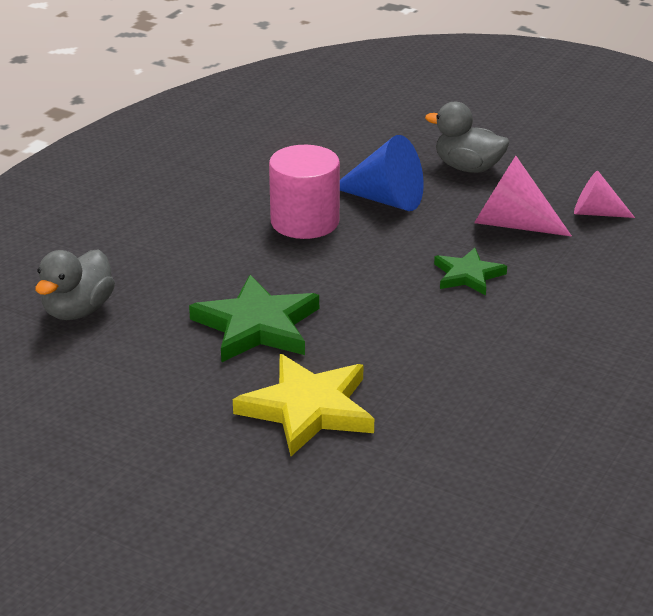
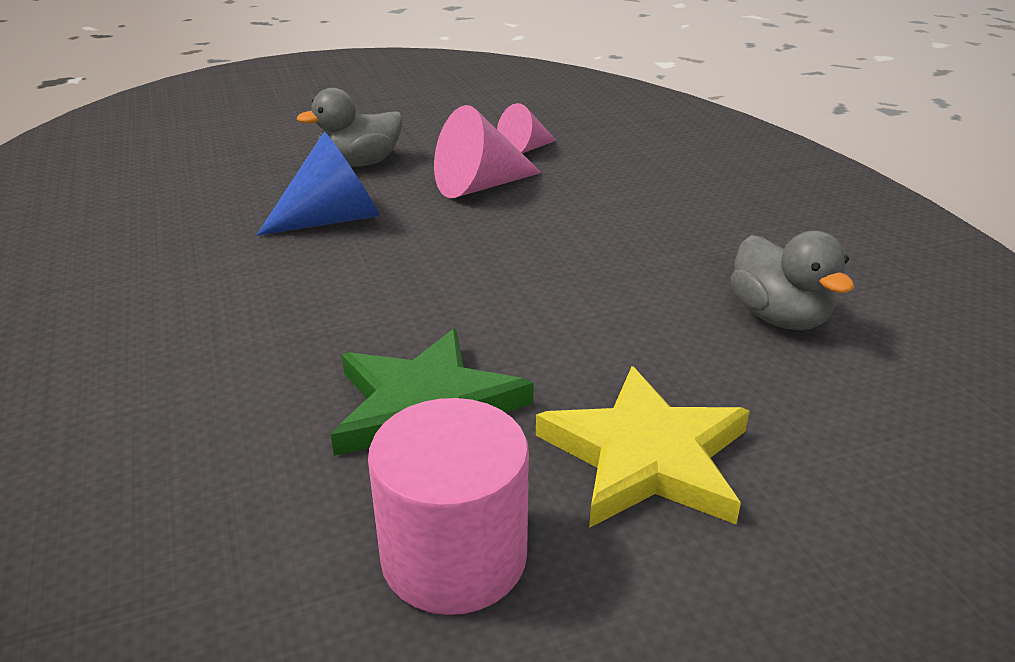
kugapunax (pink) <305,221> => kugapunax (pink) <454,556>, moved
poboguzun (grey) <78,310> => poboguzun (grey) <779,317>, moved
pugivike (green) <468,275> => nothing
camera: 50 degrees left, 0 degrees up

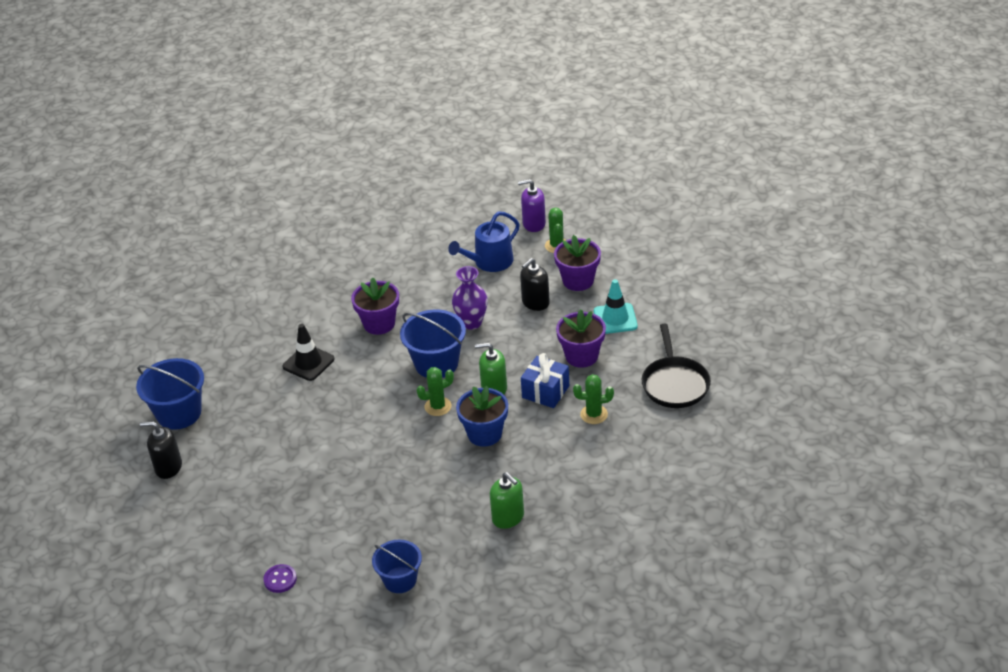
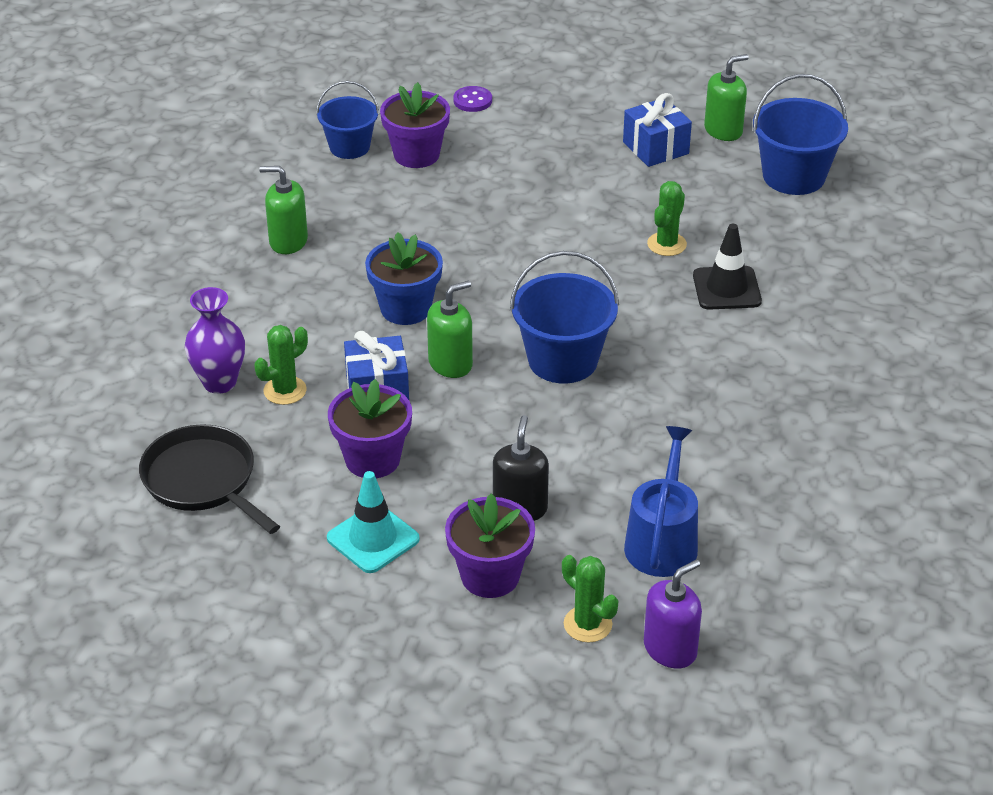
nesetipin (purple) <471,323> => nesetipin (purple) <219,382>, moved
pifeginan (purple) <379,324> => pifeginan (purple) <416,154>, moved
nothing => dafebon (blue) <655,148>
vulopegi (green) <438,406> => vulopegi (green) <666,244>, moved
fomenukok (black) <168,467> => fomenukok (green) <723,130>
camera: 140 degrees right, 0 degrees up

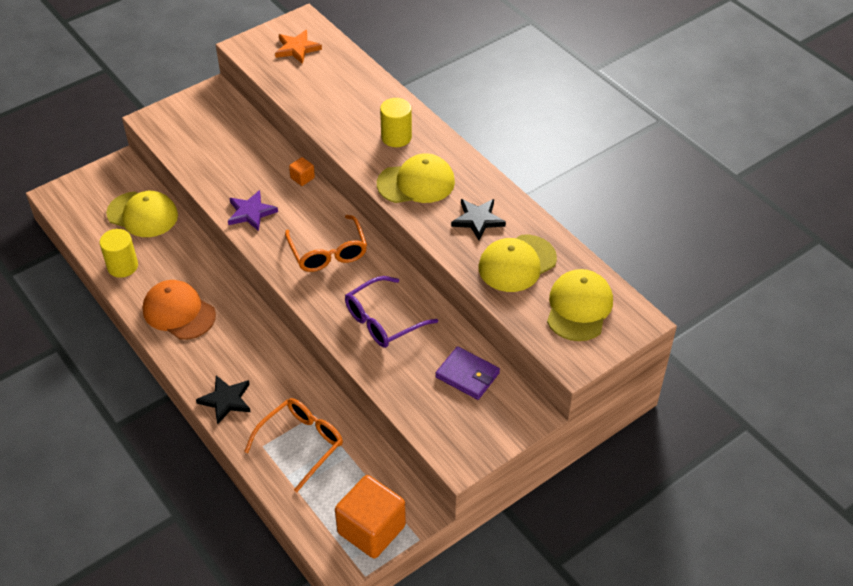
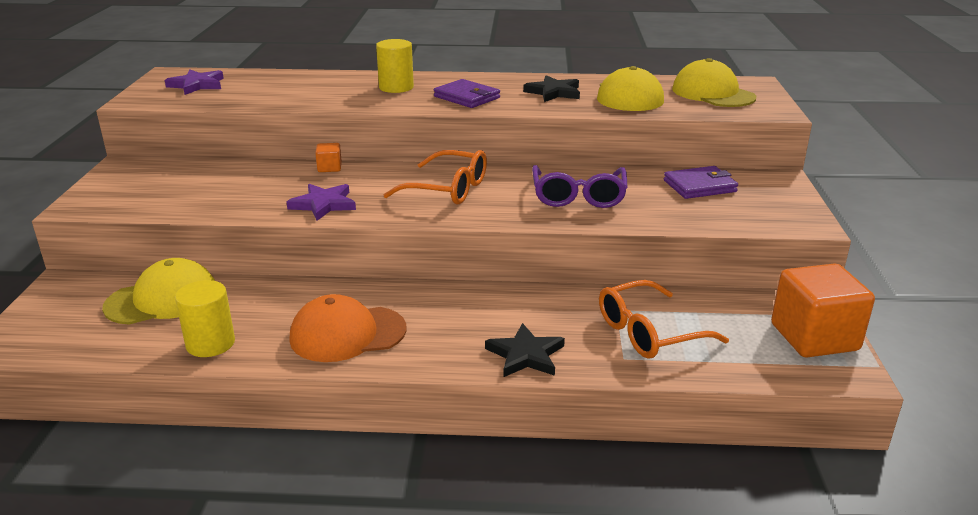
pugivike (orange) <297,49> => pugivike (purple) <197,85>
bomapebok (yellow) <416,183> => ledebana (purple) <467,97>
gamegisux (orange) <301,443> => gamegisux (orange) <649,332>, 105 degrees counterclockwise
camera: 50 degrees left, 20 degrees down

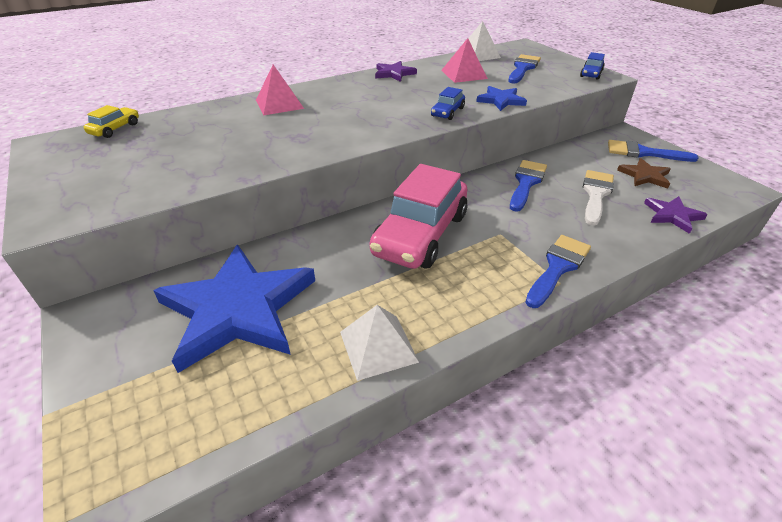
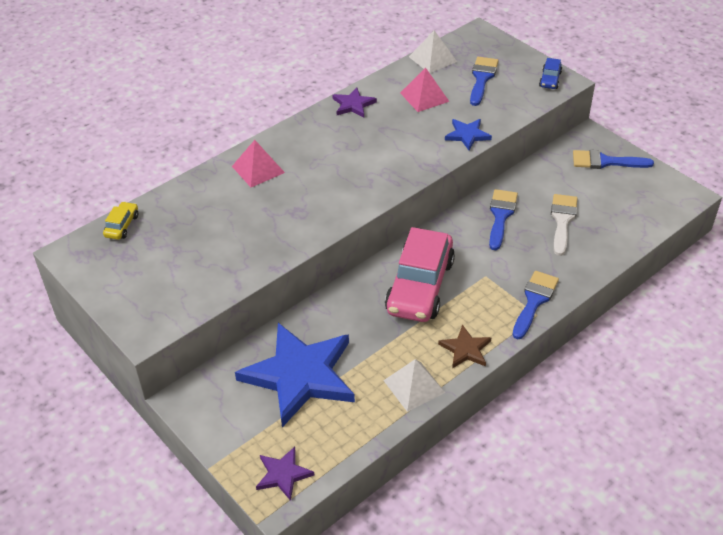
pugivike (purple) <672,215> => pugivike (purple) <283,474>, moved
pugivike (brown) <644,176> => pugivike (brown) <465,349>, moved
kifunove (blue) <447,112> => nothing
camera: 10 degrees left, 5 degrees up

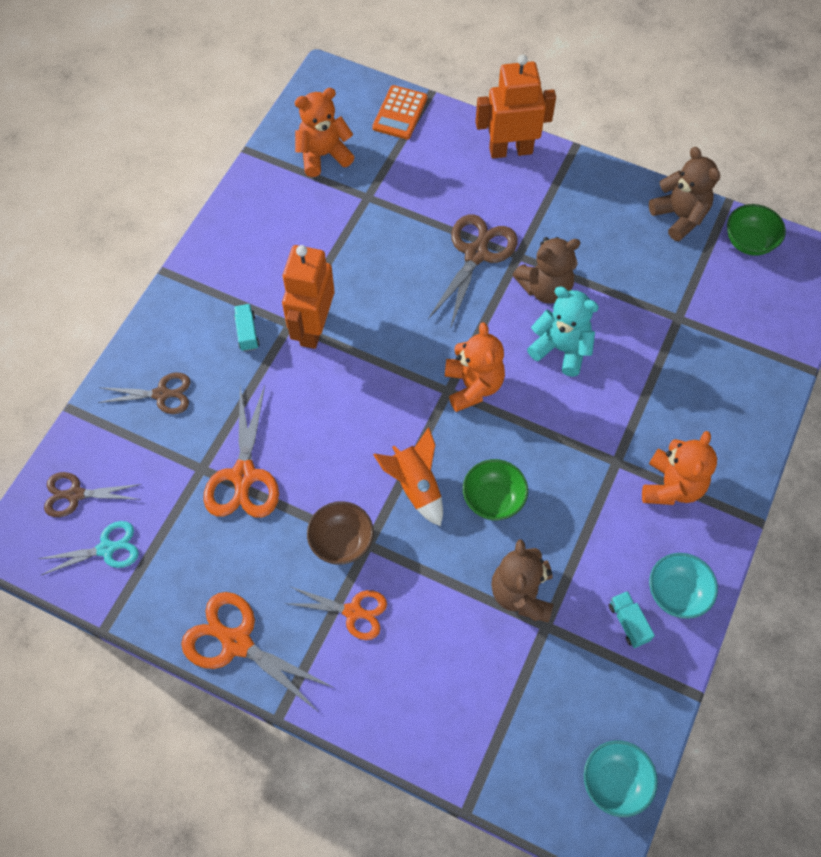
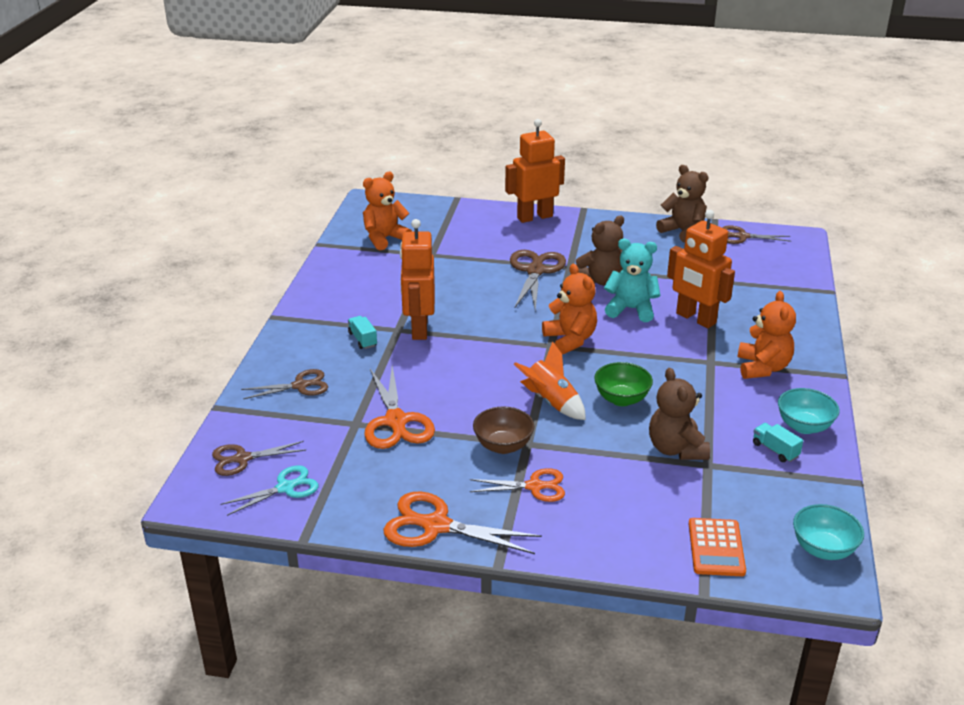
nothing => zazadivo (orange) <695,318>
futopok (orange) <400,113> => futopok (orange) <716,548>, moved
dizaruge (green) <749,242> => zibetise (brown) <742,236>
camera: 15 degrees left, 30 degrees down

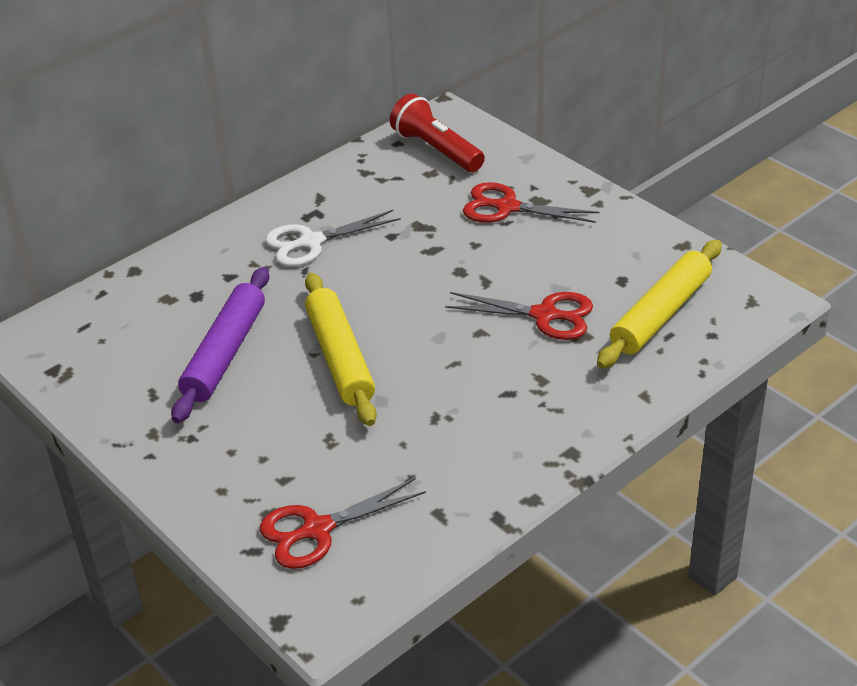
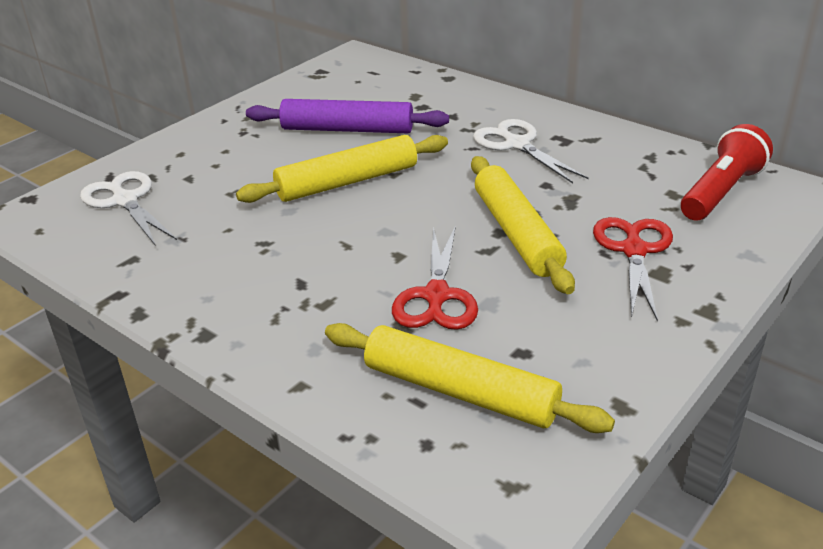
zibetise (red) <317,530> => zibetise (white) <125,200>
nothing => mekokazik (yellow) <517,233>
camera: 80 degrees right, 5 degrees down

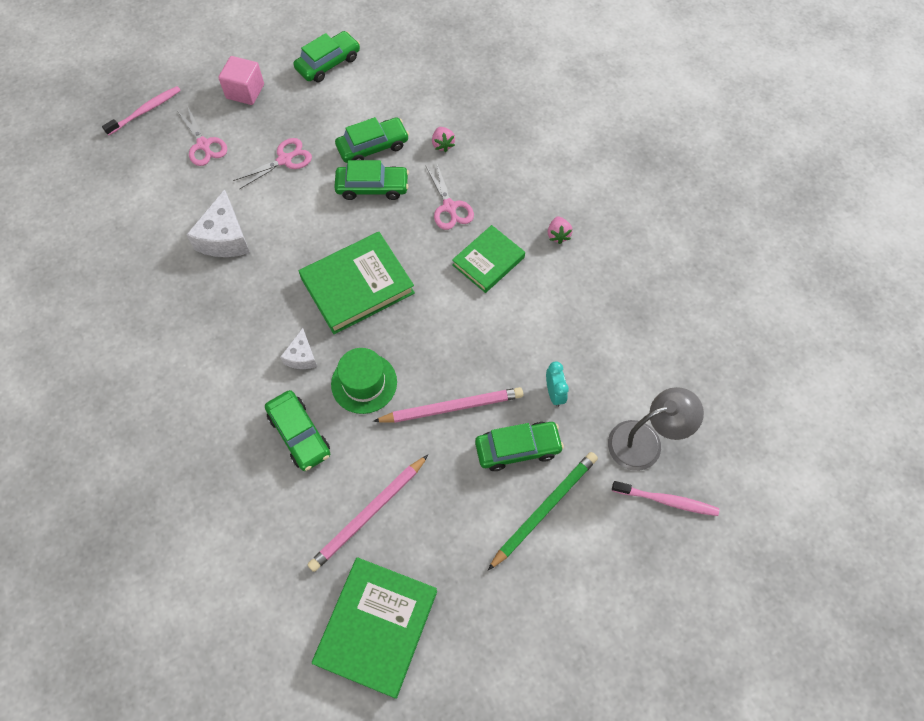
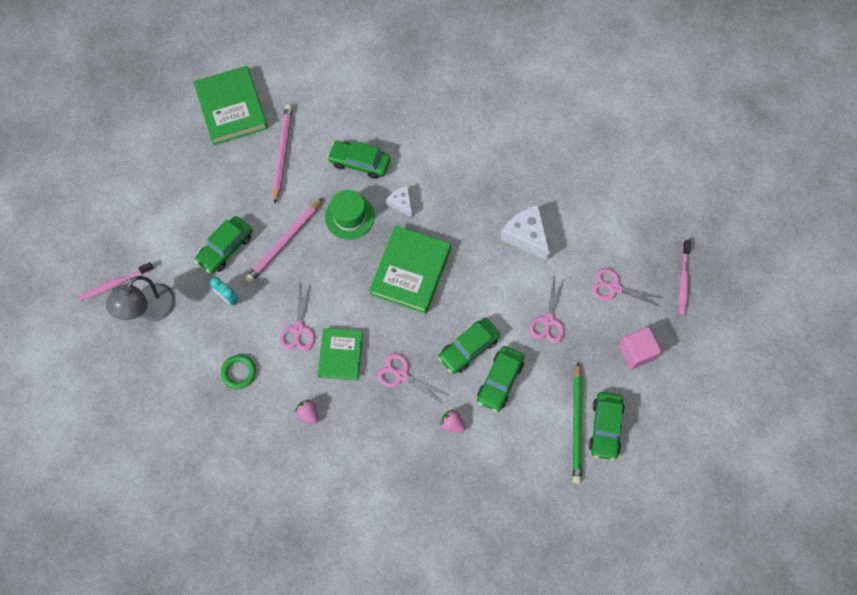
nothing => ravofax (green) <239,372>
nothing => zibetise (pink) <299,329>
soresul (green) <544,509> => soresul (green) <576,424>, moved
camera: 140 degrees right, 5 degrees up

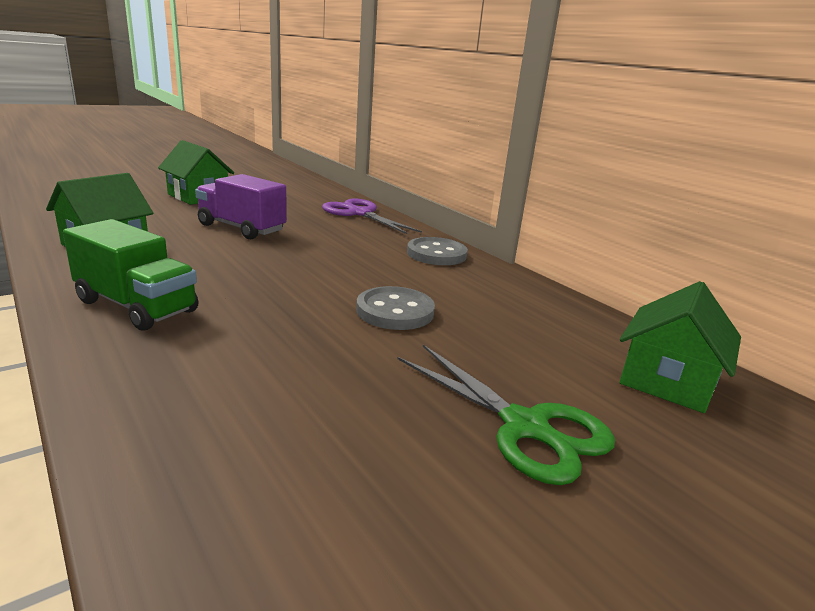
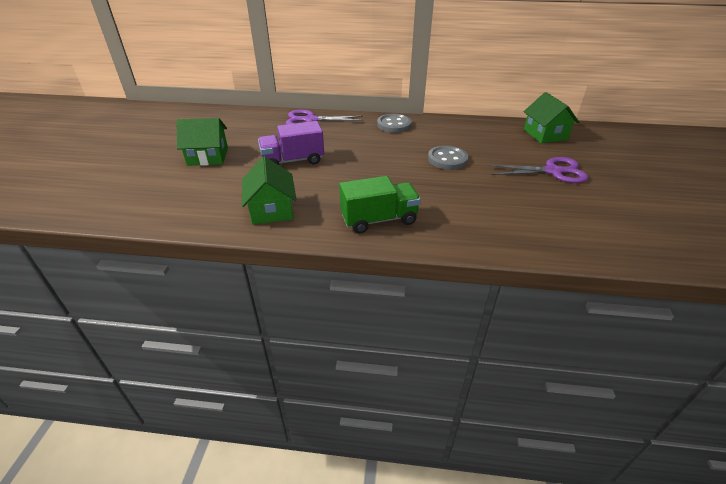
zibetise (green) <527,428> => zibetise (purple) <553,171>
camera: 45 degrees left, 15 degrees up

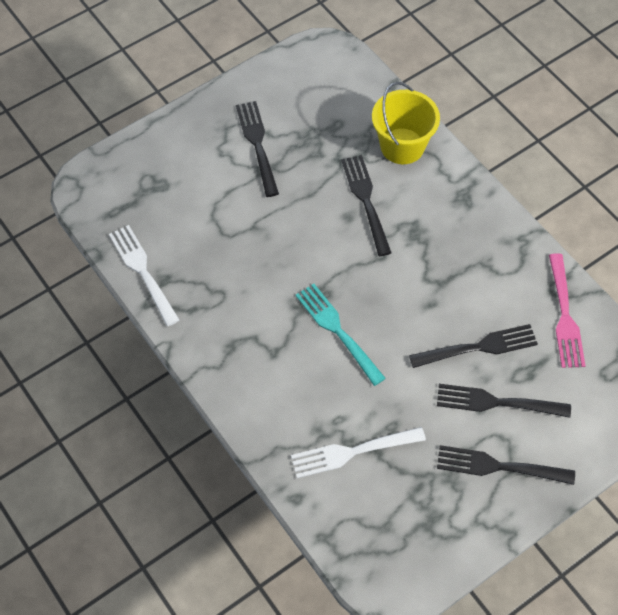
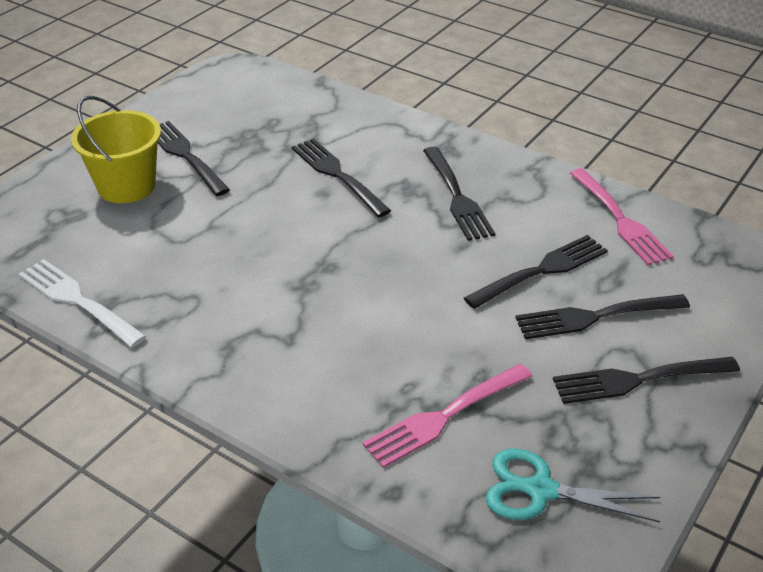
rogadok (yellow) <402,146> => rogadok (yellow) <126,186>, moved
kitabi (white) <353,451> => kitabi (pink) <445,416>
nothing => kitabi (black) <456,196>
nothing => zibetise (turquoise) <541,490>
kitabi (turquoise) <338,331> => nothing
camera: 20 degrees left, 20 degrees down

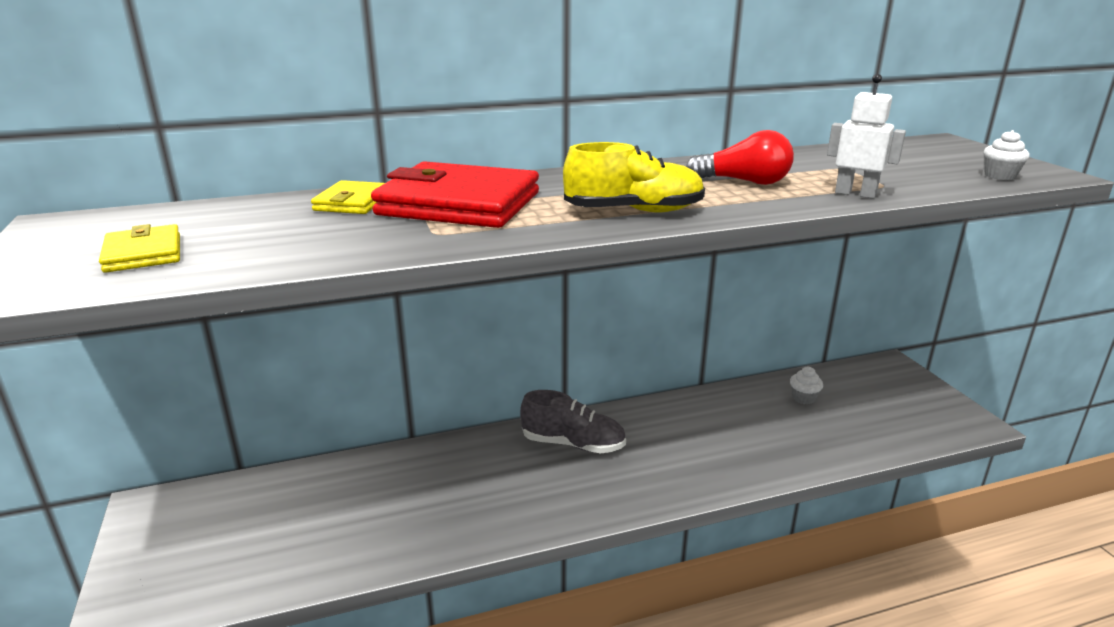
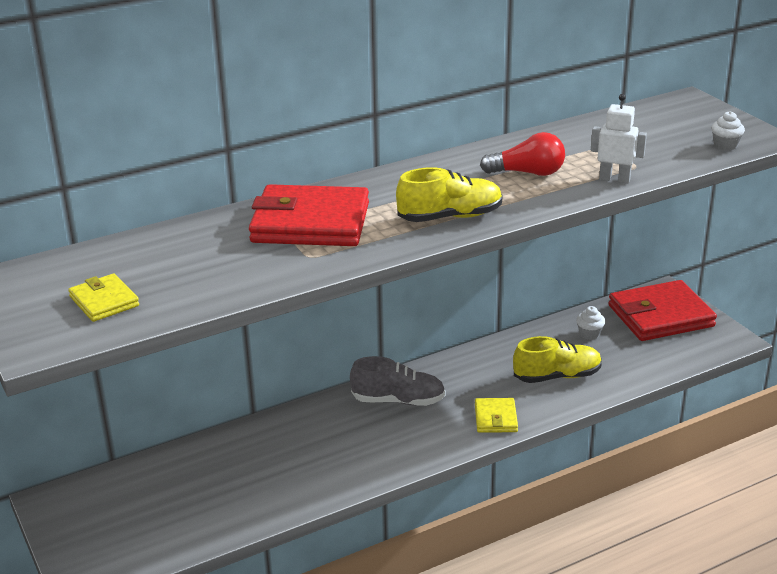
ledebana (yellow) <353,202> => ledebana (yellow) <495,418>, moved
nothing => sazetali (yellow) <557,376>
nothing => ledebana (red) <660,316>
camera: 10 degrees left, 5 degrees up

